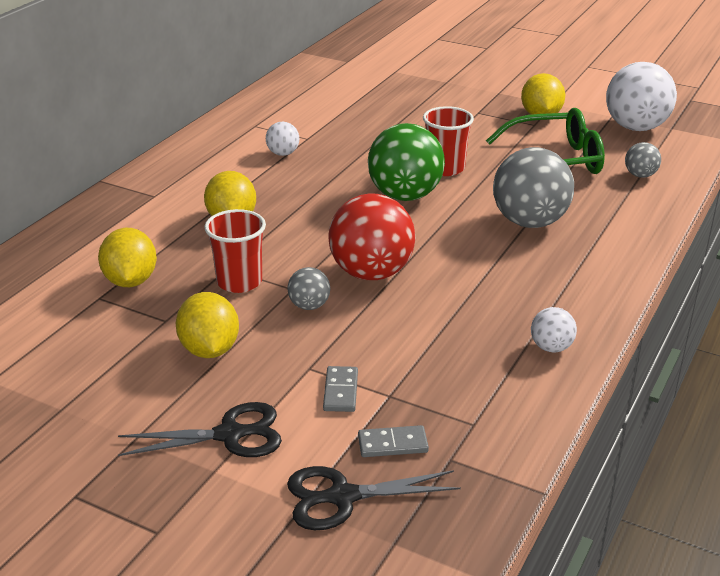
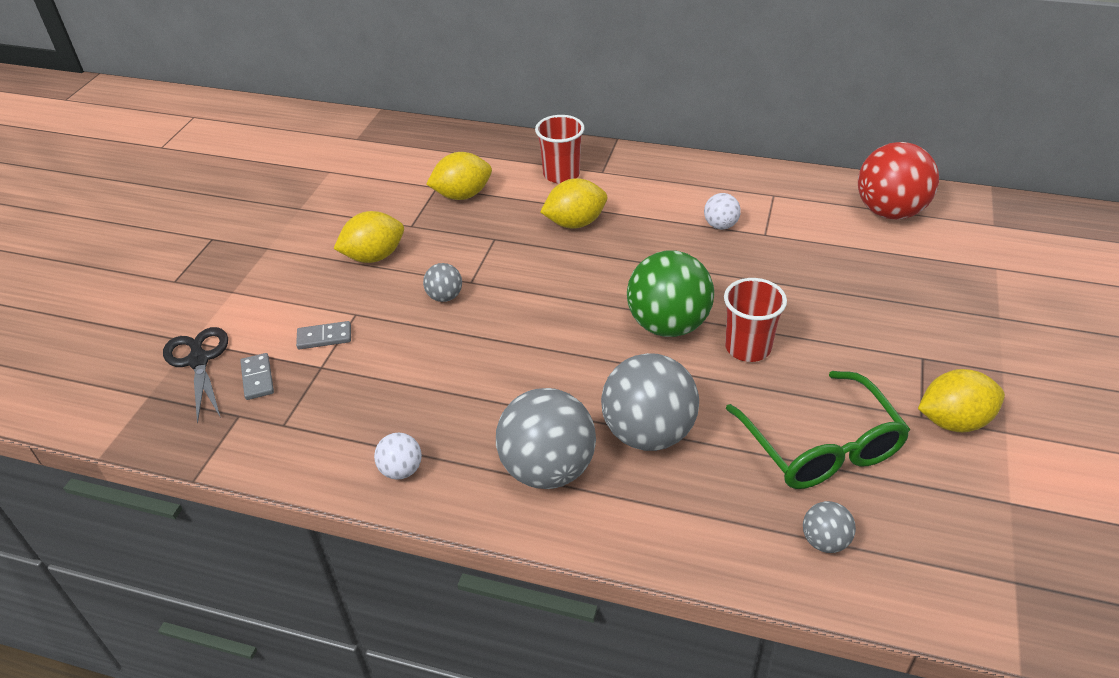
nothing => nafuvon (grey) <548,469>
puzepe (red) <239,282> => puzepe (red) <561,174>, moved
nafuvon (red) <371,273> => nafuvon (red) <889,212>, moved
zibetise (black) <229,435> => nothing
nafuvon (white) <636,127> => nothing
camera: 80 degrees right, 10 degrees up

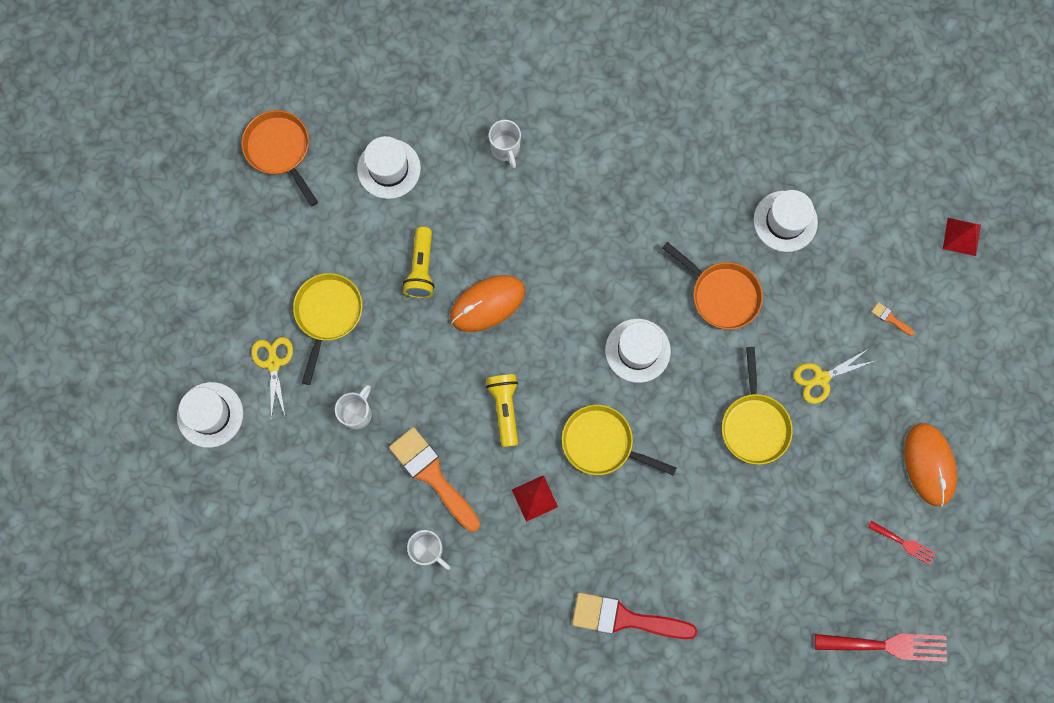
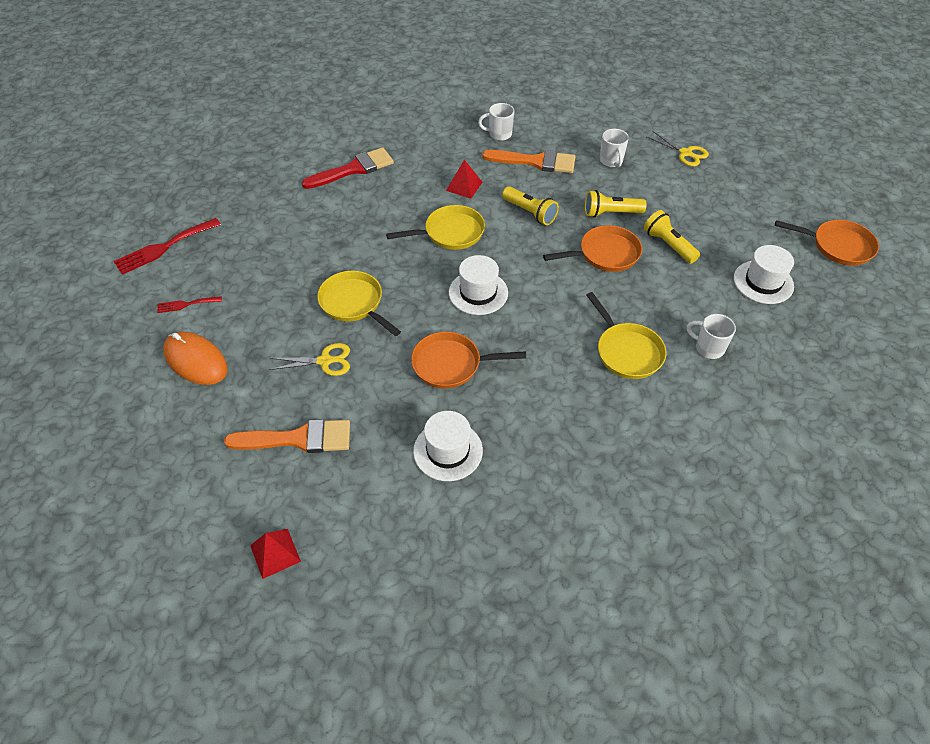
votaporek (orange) <890,318> => votaporek (orange) <298,439>, x2.49
zibetise (yellow) <821,378> => zibetise (yellow) <325,361>, 60 degrees clockwise
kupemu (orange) <487,304> => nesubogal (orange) <605,254>
nothing => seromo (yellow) <611,213>
nesubogal (yellow) <328,314> => nesubogal (yellow) <626,351>, moved
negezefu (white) <210,414> => nothing
camera: 140 degrees right, 25 degrees down

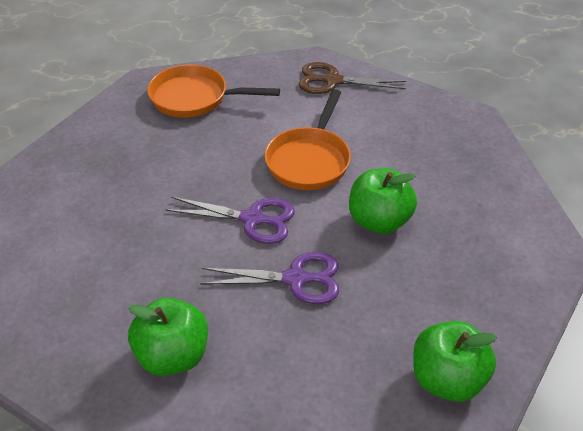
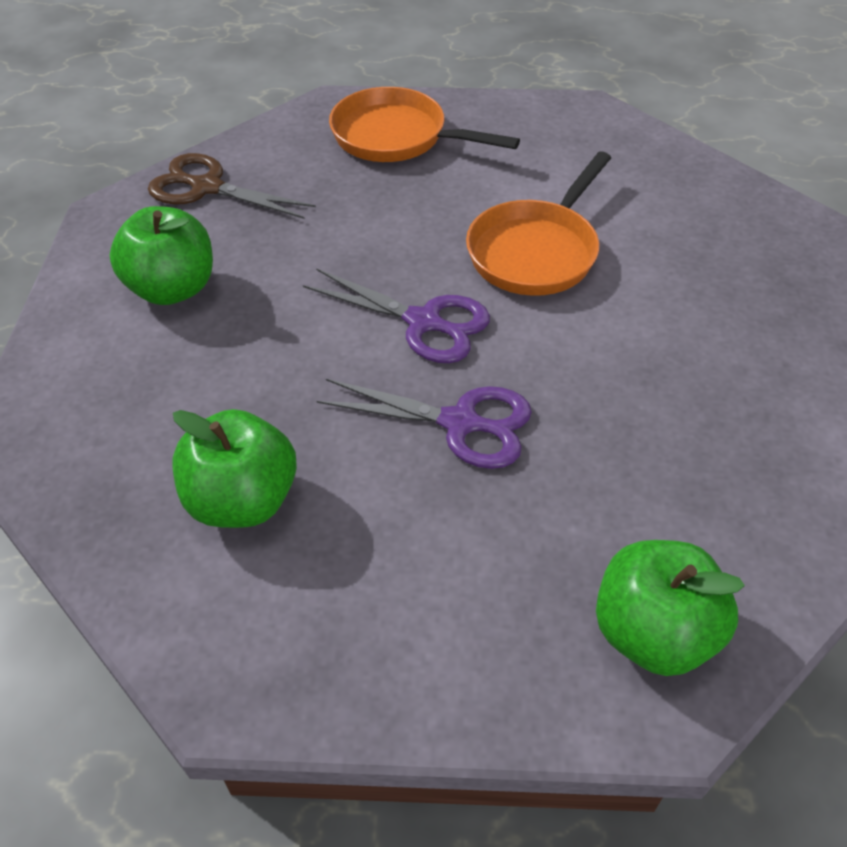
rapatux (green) <379,221> => rapatux (green) <172,288>, moved
zibetise (brown) <333,81> => zibetise (brown) <207,187>, moved
camera: 15 degrees right, 5 degrees up

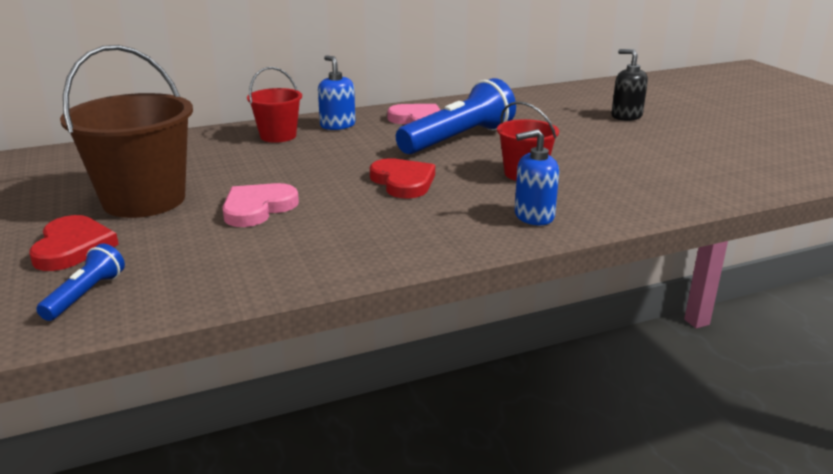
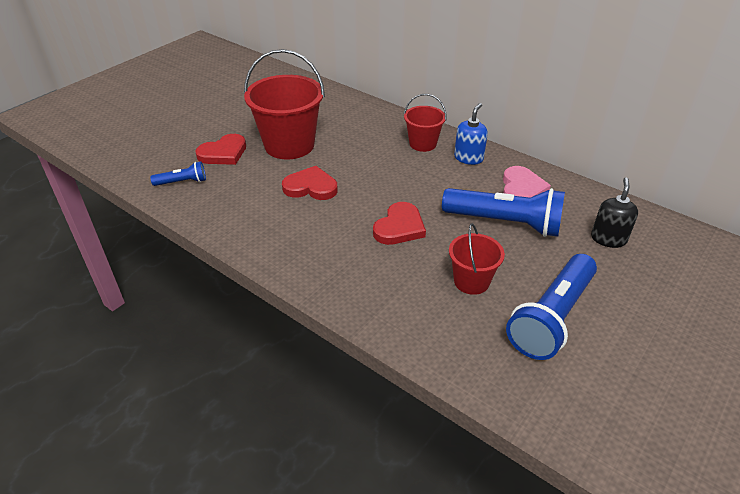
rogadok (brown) <144,200> => rogadok (red) <289,145>
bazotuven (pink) <258,208> => bazotuven (red) <311,187>
nothing => seromo (blue) <551,318>
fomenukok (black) <626,116> => fomenukok (black) <608,239>, moved
fomenukok (blue) <533,216> => nothing
camera: 60 degrees right, 15 degrees up

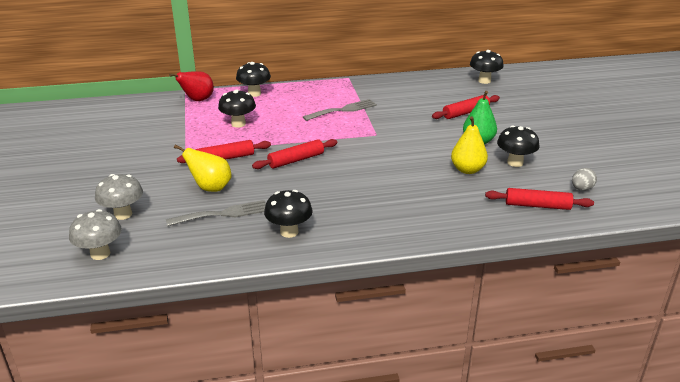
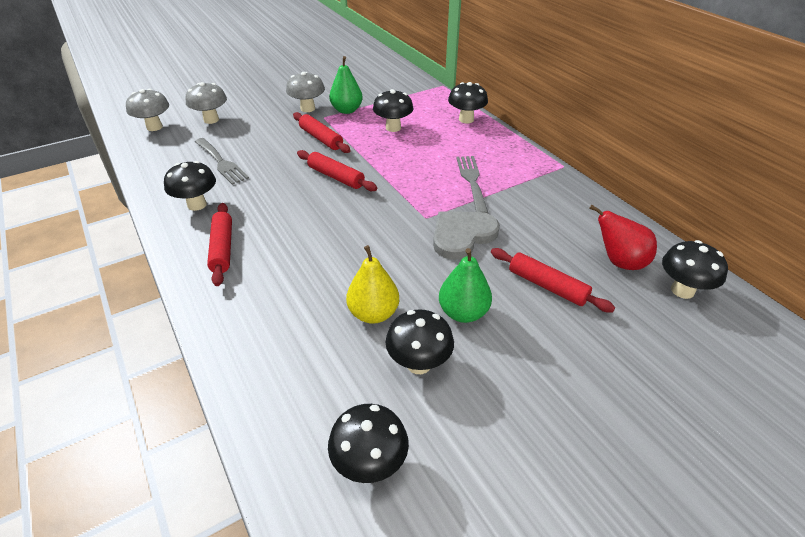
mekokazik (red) <537,206> => mekokazik (red) <222,248>, moved
nothing => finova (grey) <307,108>
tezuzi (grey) <581,189> => finova (black) <370,464>
nothing => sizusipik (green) <346,110>
nothing => bazotuven (grey) <462,235>
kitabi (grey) <343,110> => kitabi (grey) <472,181>, 135 degrees counterclockwise
sizusipik (red) <197,100> => sizusipik (red) <619,262>, moved
sizusipik (yellow) <210,188> => nothing
camera: 70 degrees right, 10 degrees up

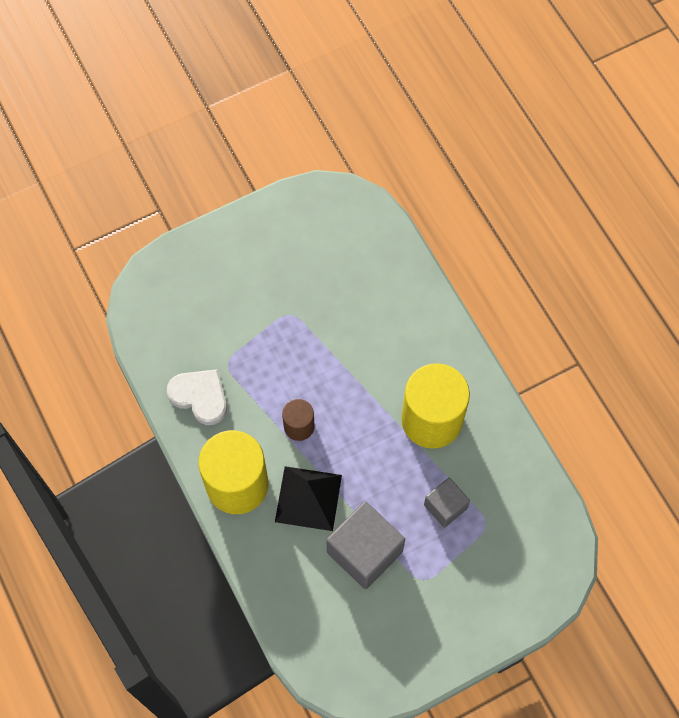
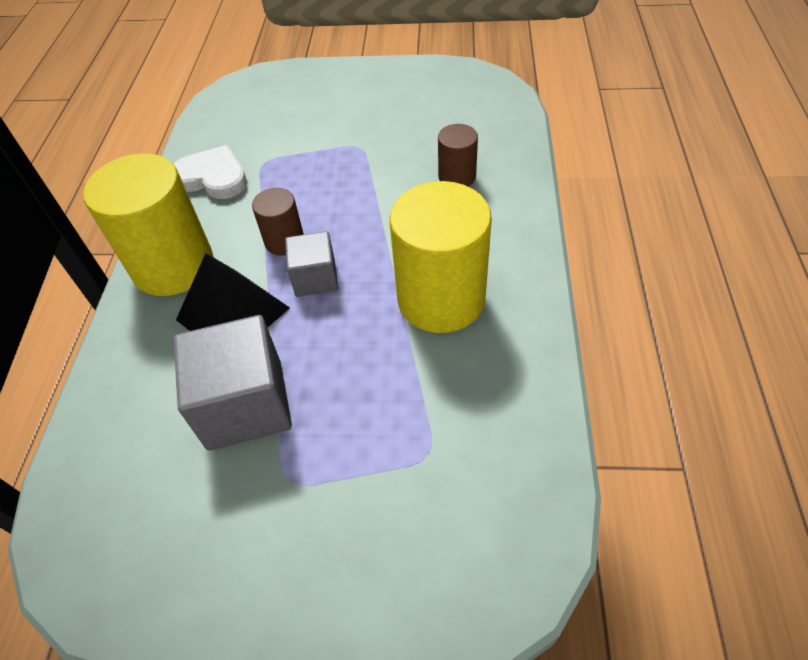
bazotuven (white) <200,397> => bazotuven (white) <213,177>, 45 degrees counterclockwise
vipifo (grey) <445,506> => vipifo (grey) <315,278>, moved
nothing => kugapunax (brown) <457,177>
camera: 35 degrees right, 15 degrees down

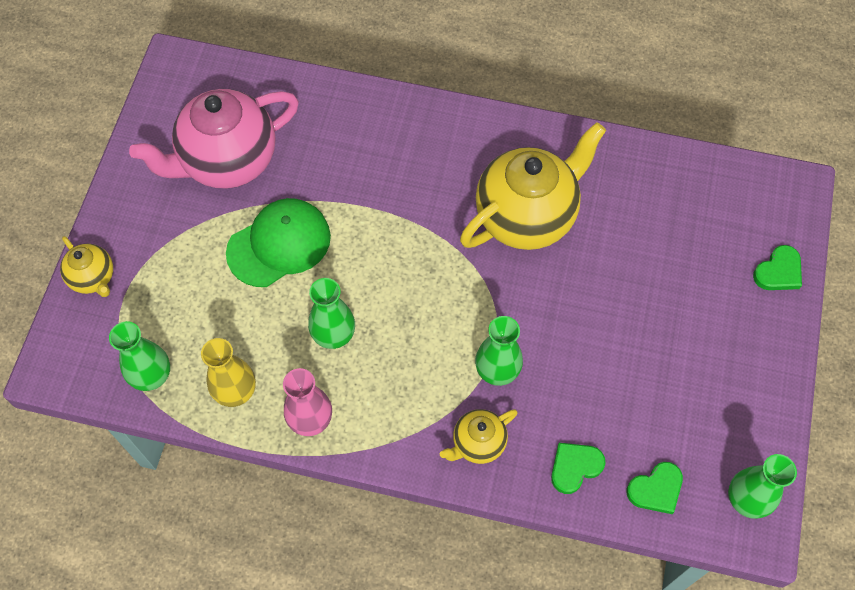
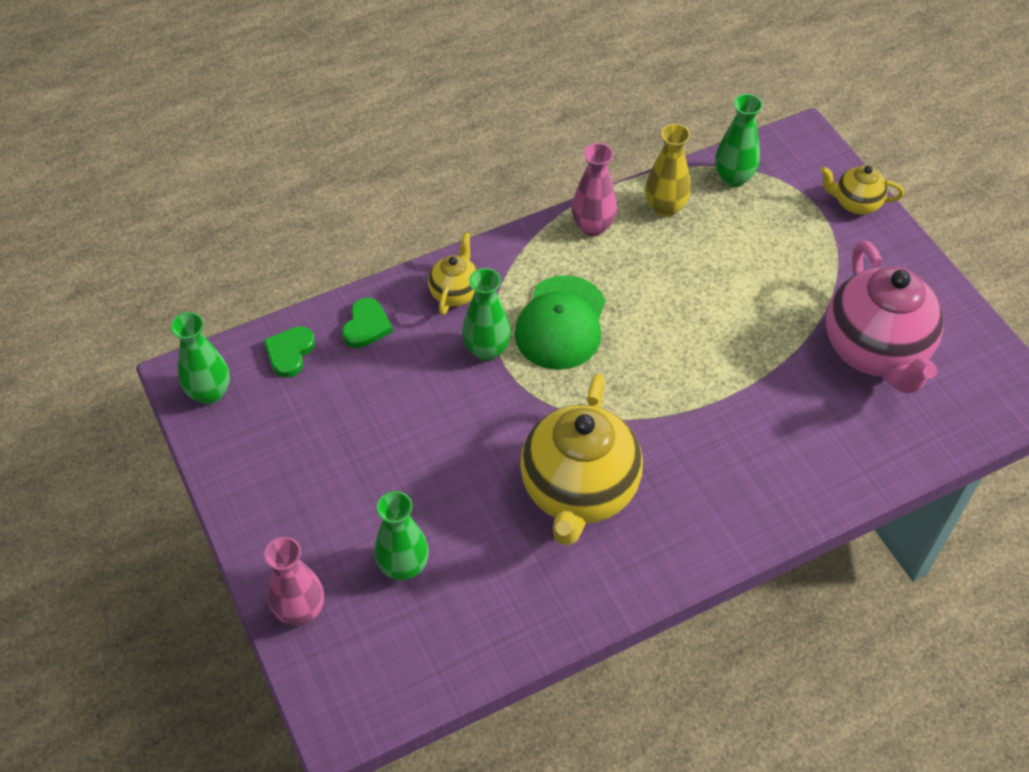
bazotuven (green) <778,271> => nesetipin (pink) <300,610>
nesetipin (green) <334,335> => nesetipin (green) <403,566>, moved
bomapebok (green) <279,244> => bomapebok (green) <561,323>, moved
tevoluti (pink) <228,161> => tevoluti (pink) <875,351>, 150 degrees clockwise
camera: 140 degrees right, 10 degrees down

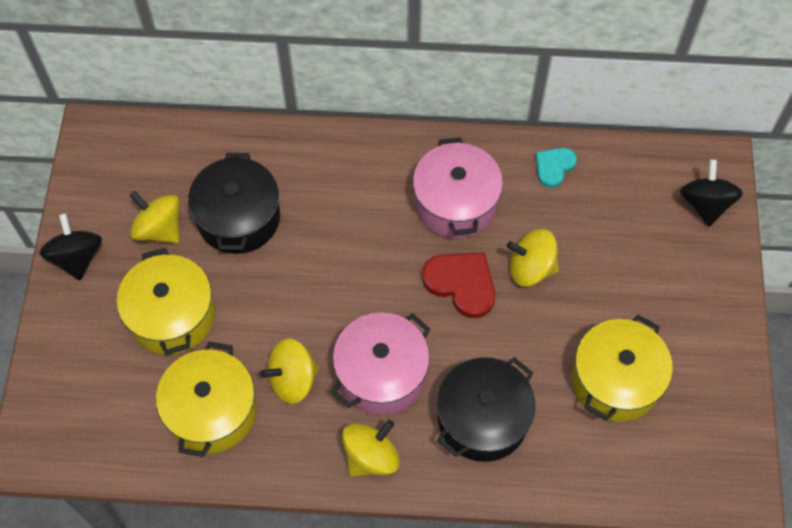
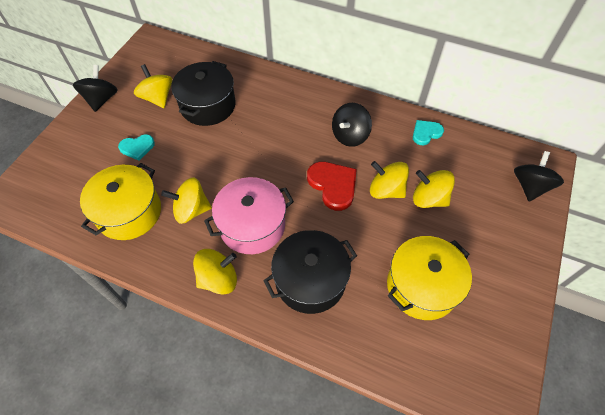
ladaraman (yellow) <172,315> => bazotuven (turquoise) <137,147>
ladaraman (pink) <455,203> => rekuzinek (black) <350,136>
nothing => rekuzinek (yellow) <429,199>
camera: 20 degrees right, 5 degrees down

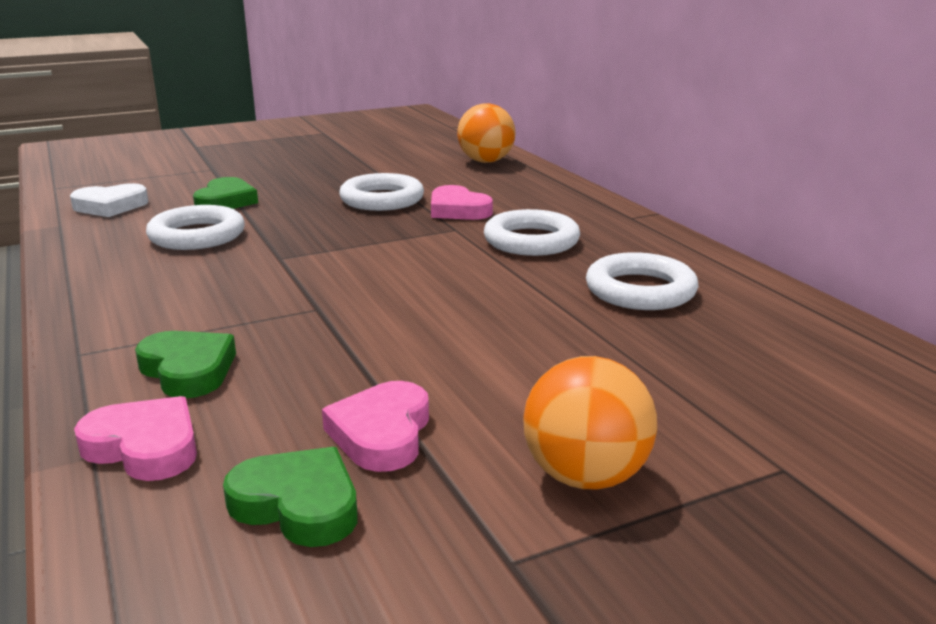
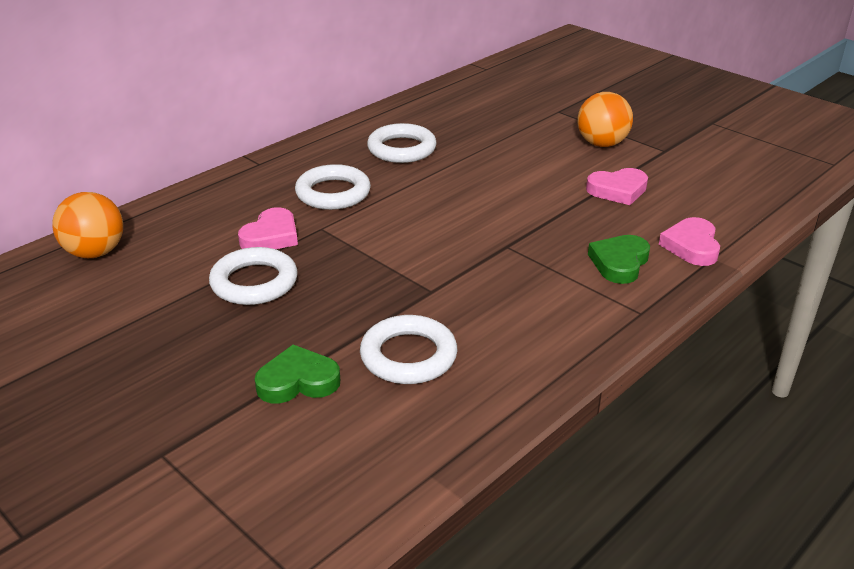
bazotuven (white) <110,206> => nothing
bazotuven (green) <298,504> => nothing
camera: 110 degrees left, 10 degrees up

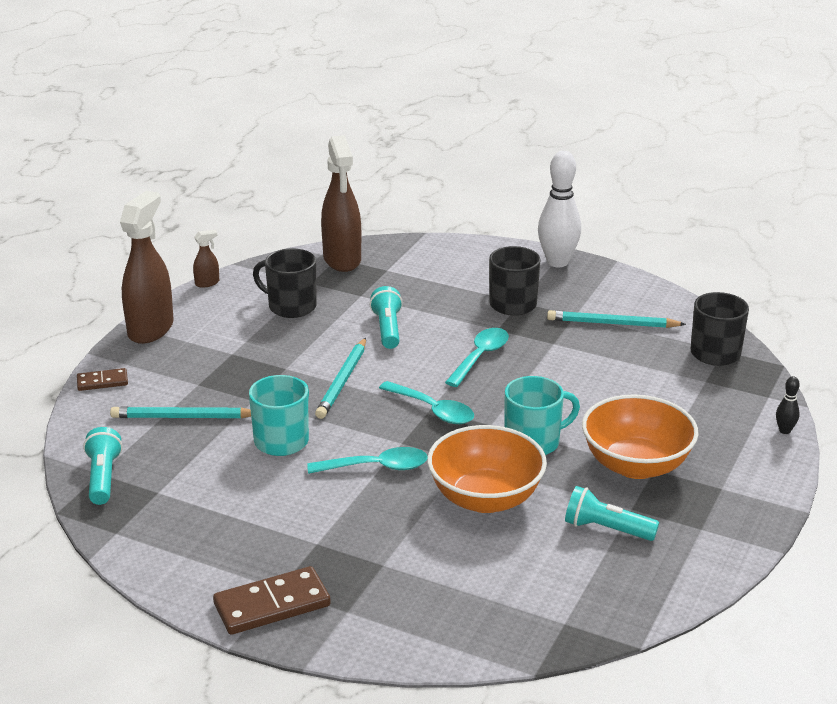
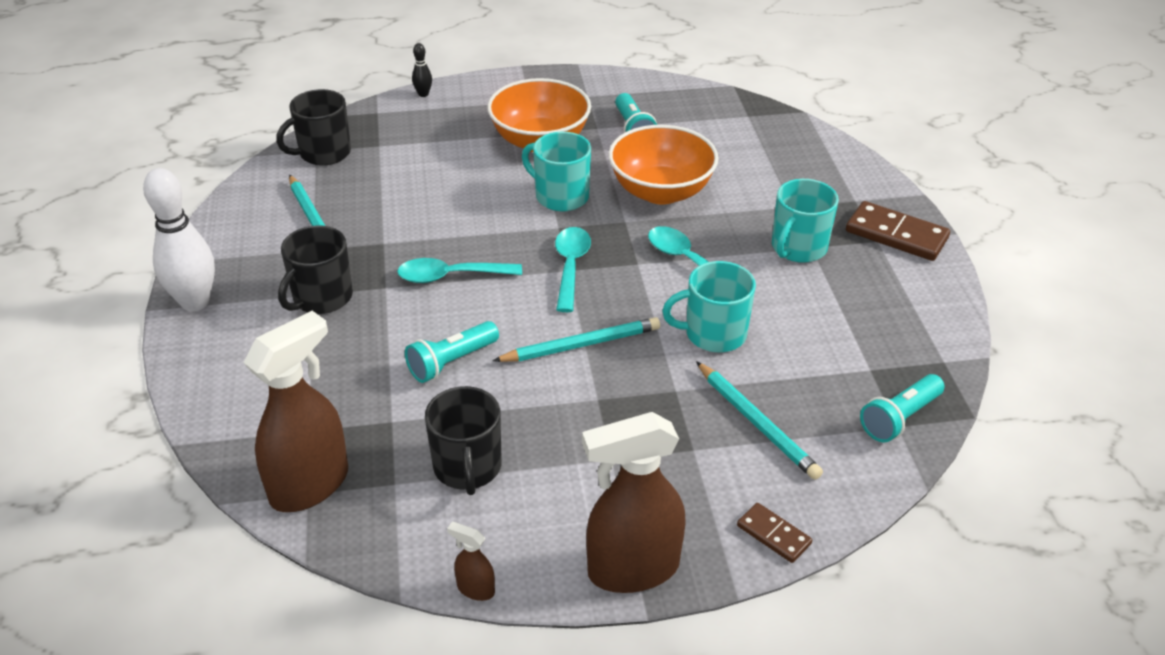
nothing => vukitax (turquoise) <798,248>
camera: 125 degrees left, 10 degrees up

